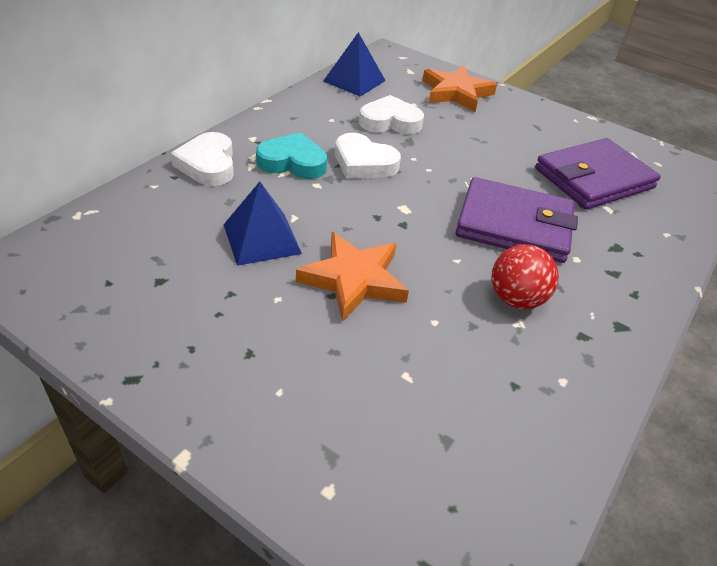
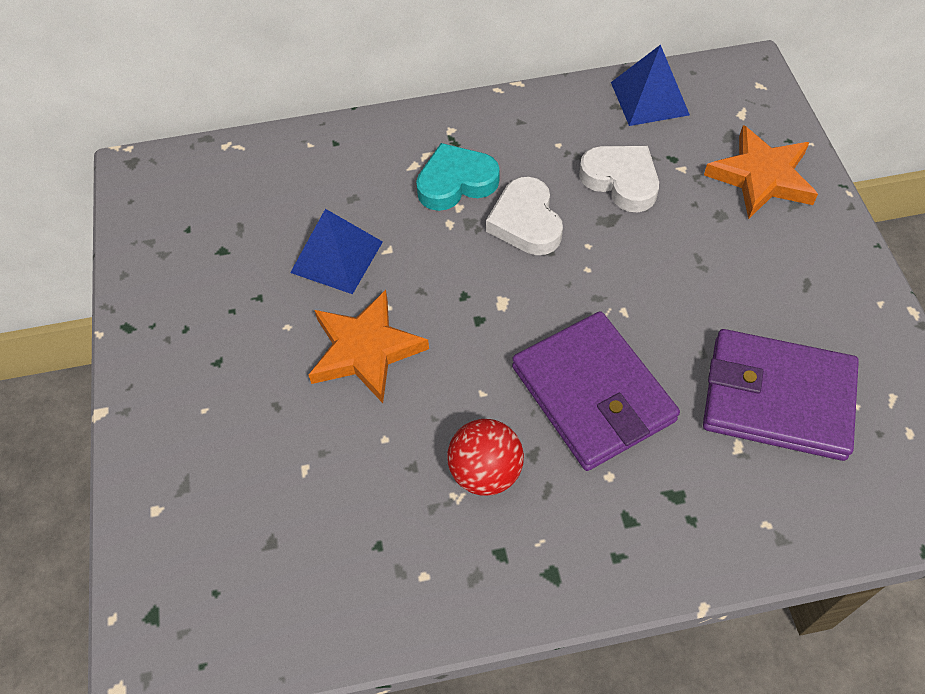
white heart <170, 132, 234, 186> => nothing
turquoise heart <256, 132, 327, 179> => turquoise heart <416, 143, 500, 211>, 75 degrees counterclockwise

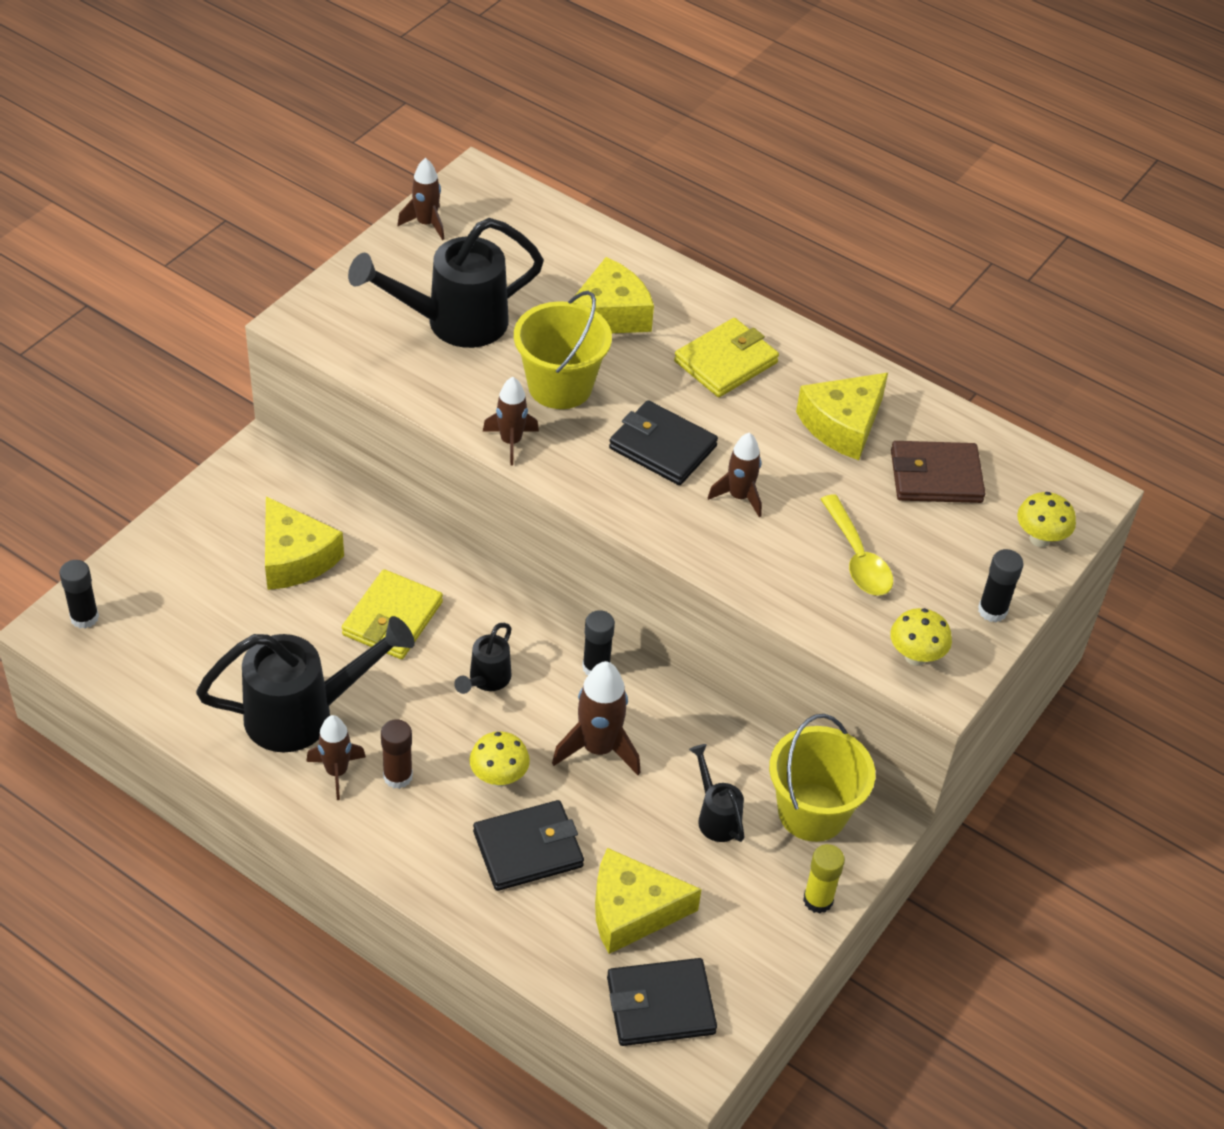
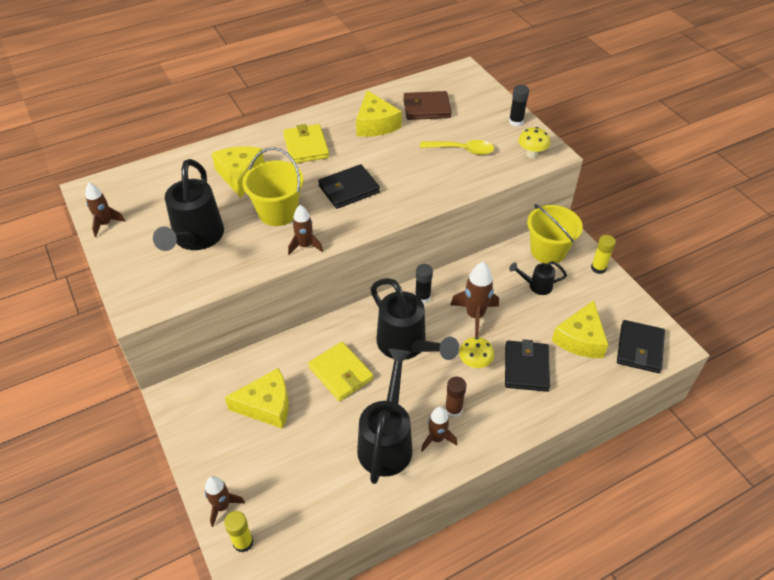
black glue stick <59, 560, 99, 629> => yellow glue stick <224, 511, 253, 552>
black watering can <454, 623, 512, 694> => black watering can <370, 278, 459, 360>, x2.02
brown rocket <708, 432, 762, 517> => brown rocket <205, 476, 245, 527>, shifted
brown wallet <891, 441, 986, 503> => brown wallet <403, 91, 452, 120>, 60 degrees clockwise
yellow mushroom <1017, 492, 1076, 547> => nothing

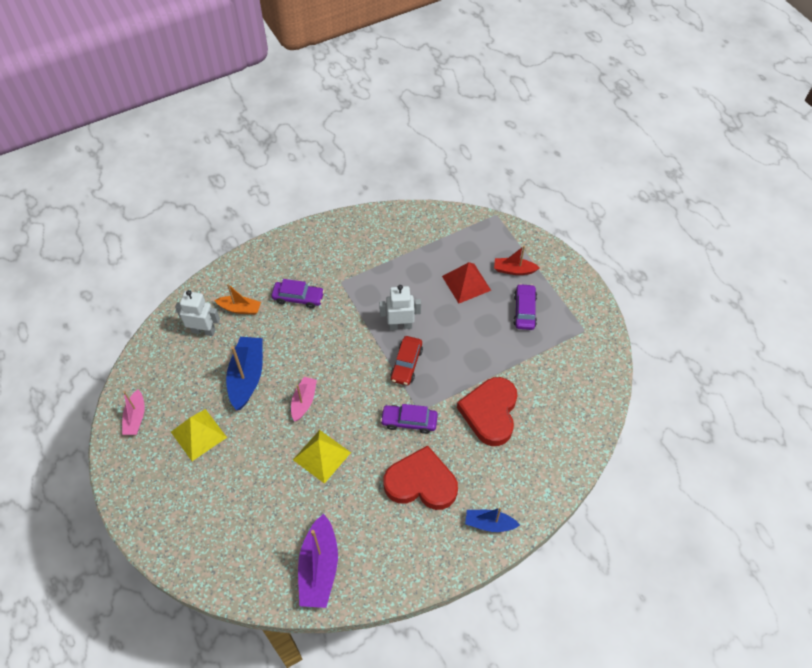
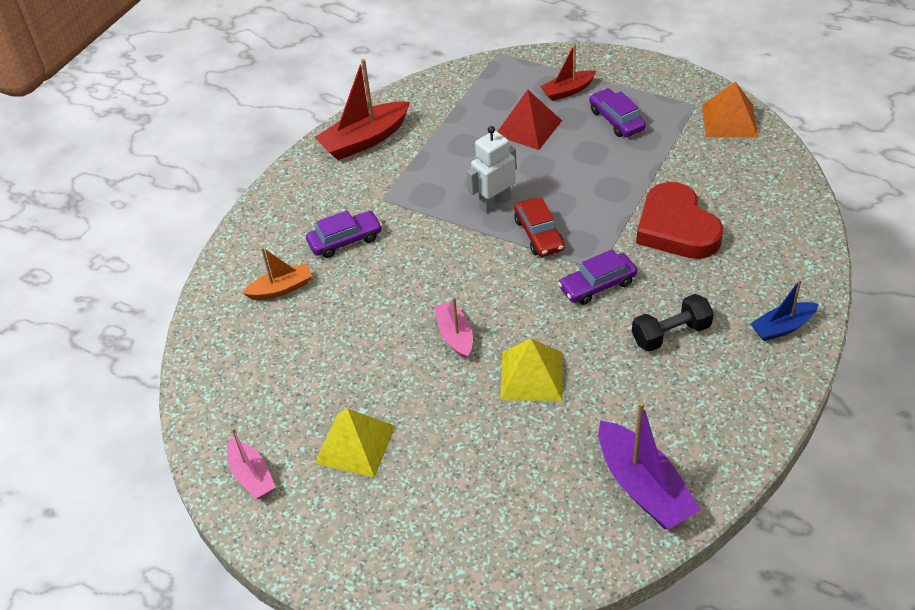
white robot <175, 290, 220, 336> => nothing
blue boat <226, 337, 263, 410> => nothing
red heart <383, 445, 458, 510> => black dumbbell <632, 294, 714, 351>
nothing => red boat <314, 59, 410, 160>
nothing => orange pyramid <702, 82, 758, 137>

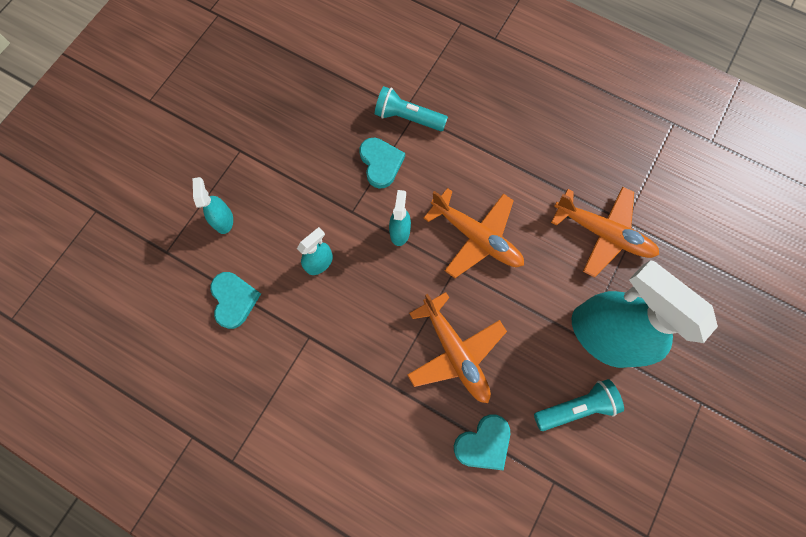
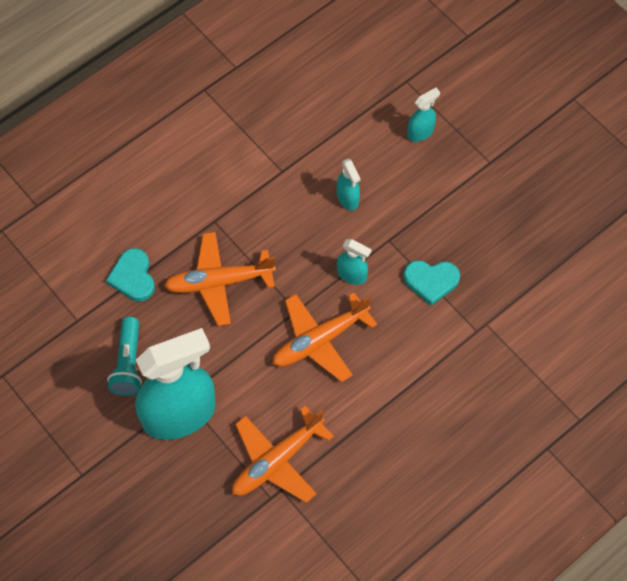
turquoise spray bottle <193, 177, 233, 234> => turquoise spray bottle <407, 88, 440, 142>, 45 degrees counterclockwise
turquoise heart <210, 272, 261, 329> => nothing
turquoise flashlight <375, 86, 448, 131> => nothing

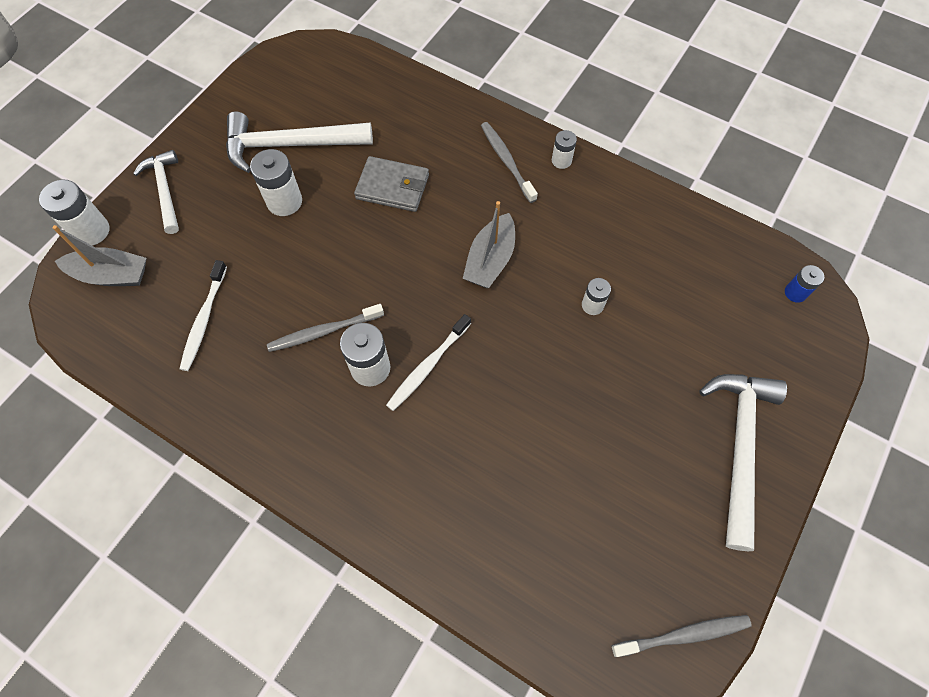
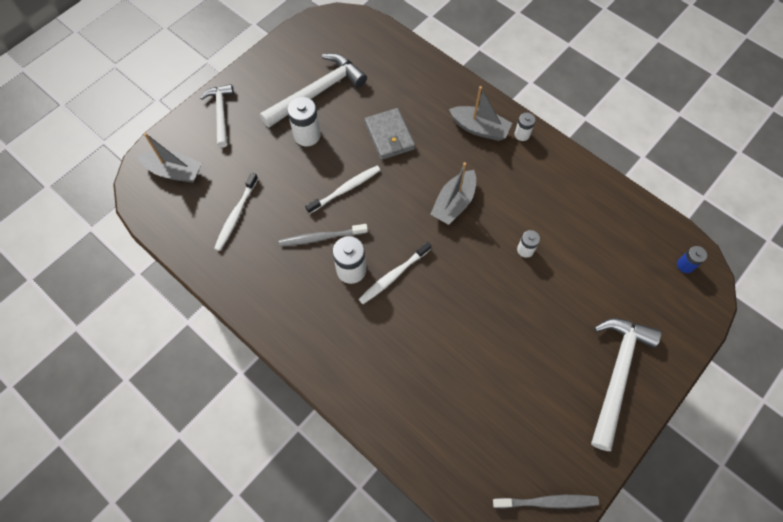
white battery <39, 179, 110, 246> => nothing
white hammer <226, 112, 373, 173> => white hammer <260, 53, 367, 128>, 135 degrees clockwise
grey wallet <354, 156, 429, 212> => grey wallet <364, 108, 415, 160>, 45 degrees clockwise
grey toothbrush <481, 122, 538, 203> => grey boat <449, 86, 512, 141>
nothing => white toothbrush <305, 166, 380, 214>

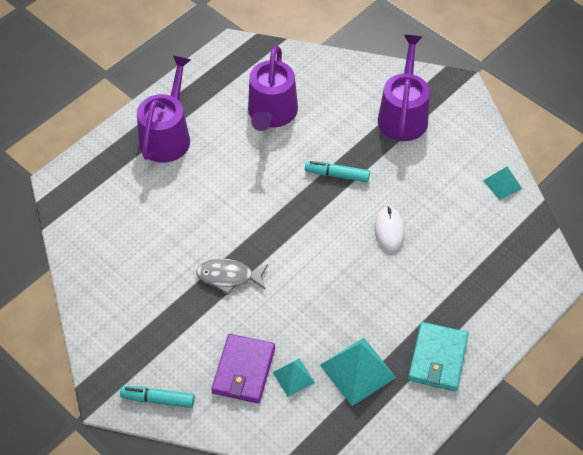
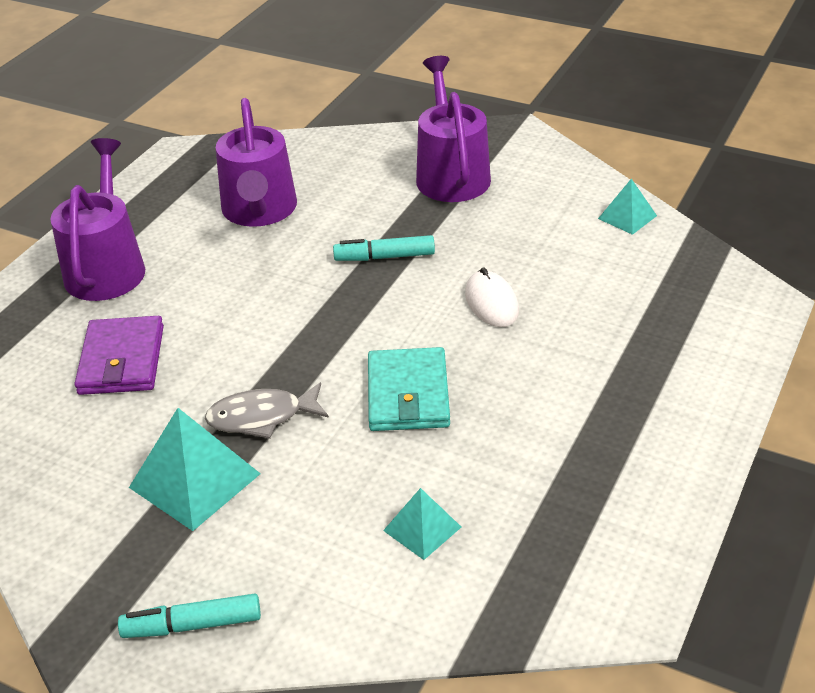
purple wallet <211, 334, 275, 404> => purple wallet <74, 316, 164, 395>, shifted
turquoise pyramid <320, 338, 396, 406> => turquoise pyramid <129, 408, 261, 531>, shifted
turquoise wallet <408, 322, 469, 391> => turquoise wallet <368, 347, 450, 431>, shifted

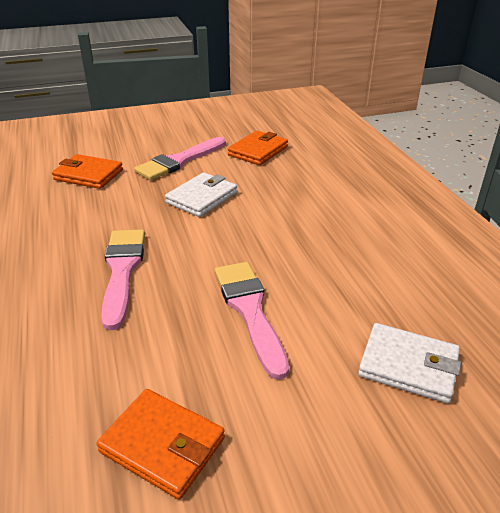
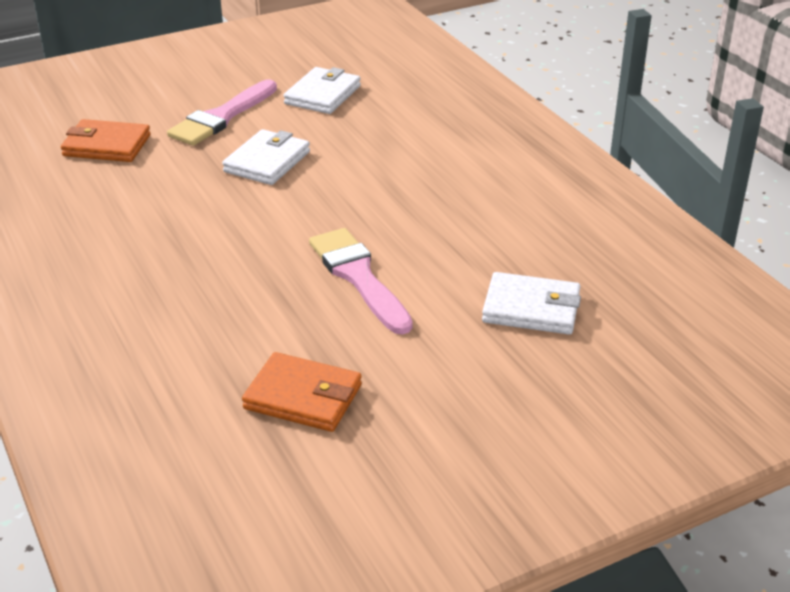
pink brush <101, 229, 145, 330> => nothing
orange wallet <228, 131, 288, 165> => white wallet <283, 67, 361, 114>

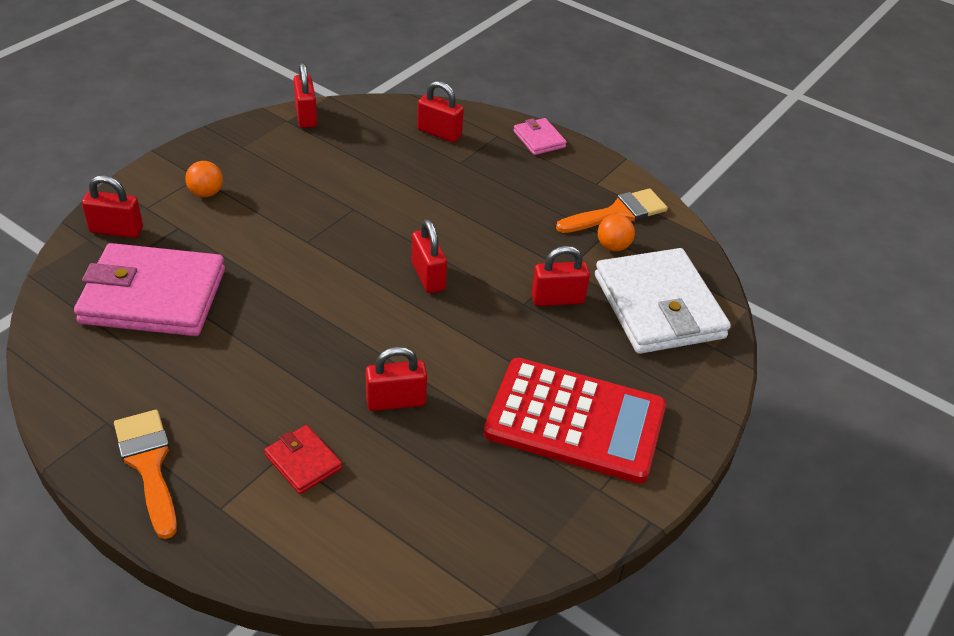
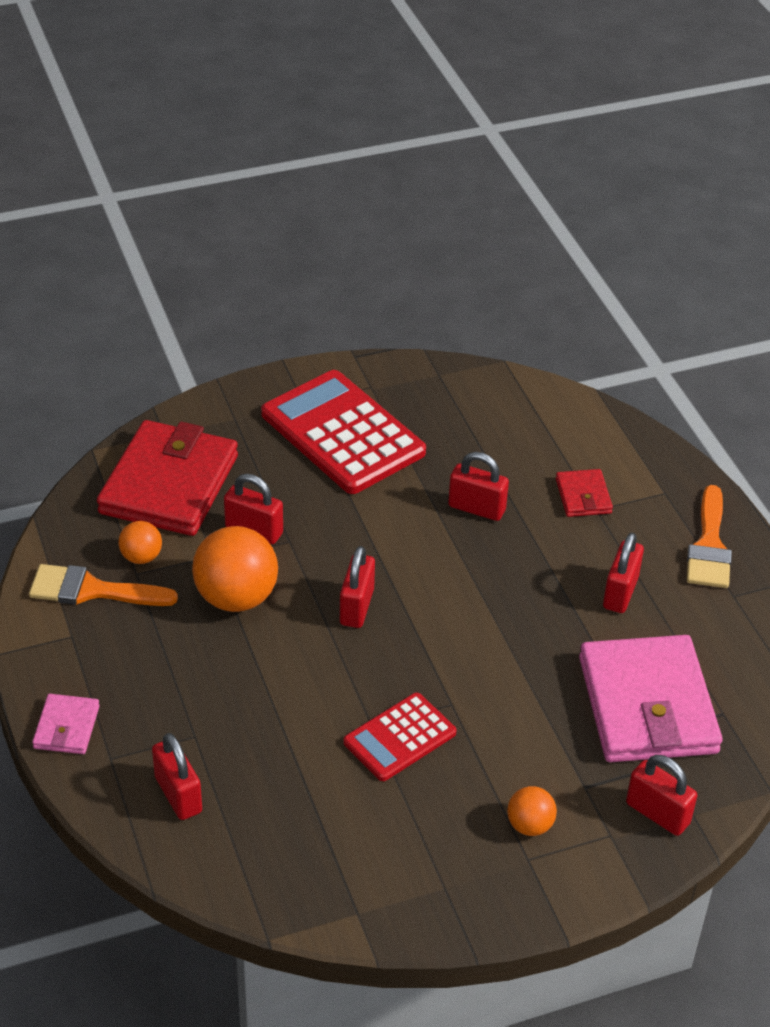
pink wallet <74, 243, 225, 336> => pink wallet <579, 635, 723, 762>, 45 degrees clockwise
red padlock <293, 63, 317, 128> => red padlock <603, 533, 644, 613>, shifted
white wallet <595, 248, 731, 354> => red wallet <97, 420, 238, 536>
nothing => orange ball <192, 526, 278, 612>
nothing => red calculator <343, 693, 457, 781>

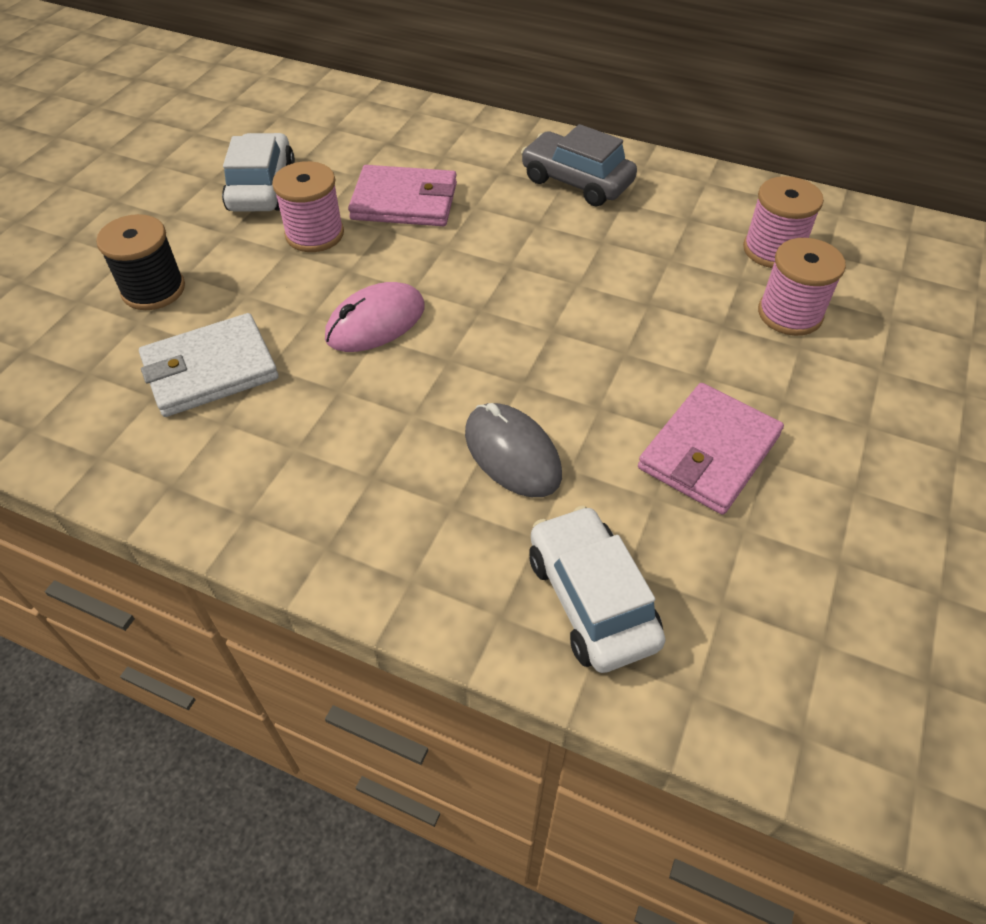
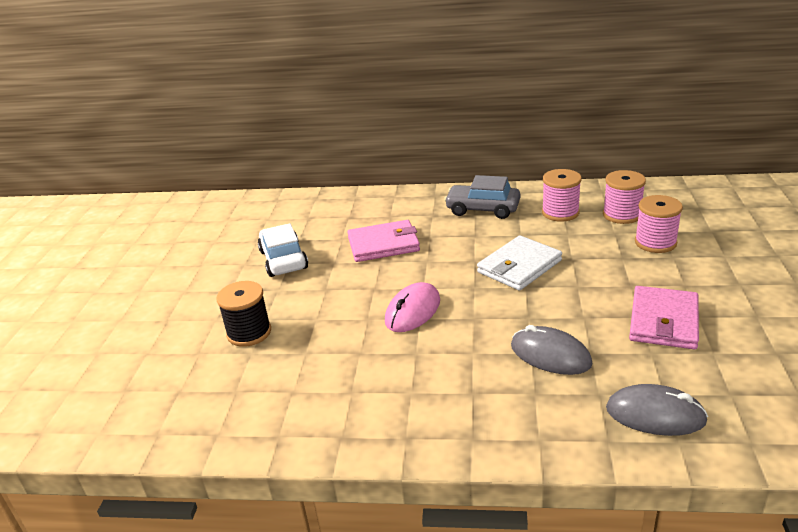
white wallet <139, 313, 279, 417> => white wallet <477, 236, 562, 290>, shifted
pink spool <272, 161, 344, 252> => pink spool <542, 169, 582, 222>, shifted
white car <529, 506, 666, 673> => grey mouse <606, 384, 708, 436>

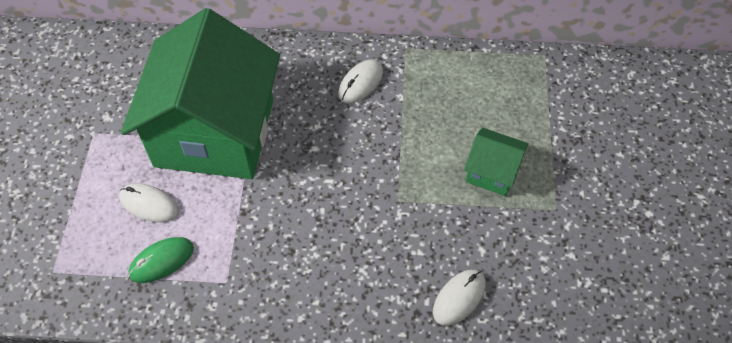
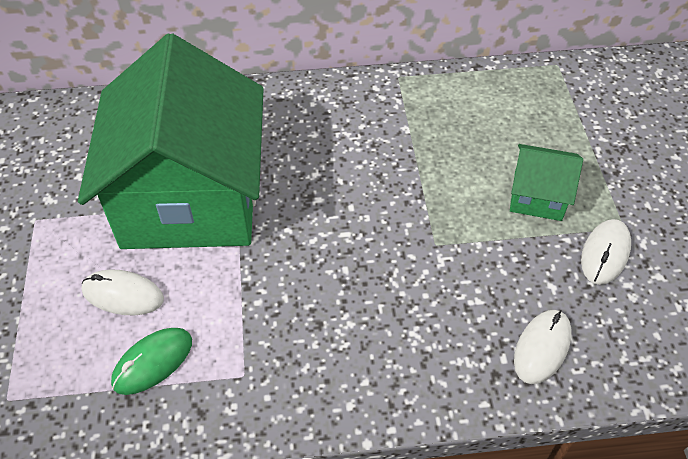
white mouse <338, 60, 383, 103> => white mouse <581, 219, 631, 285>, shifted

